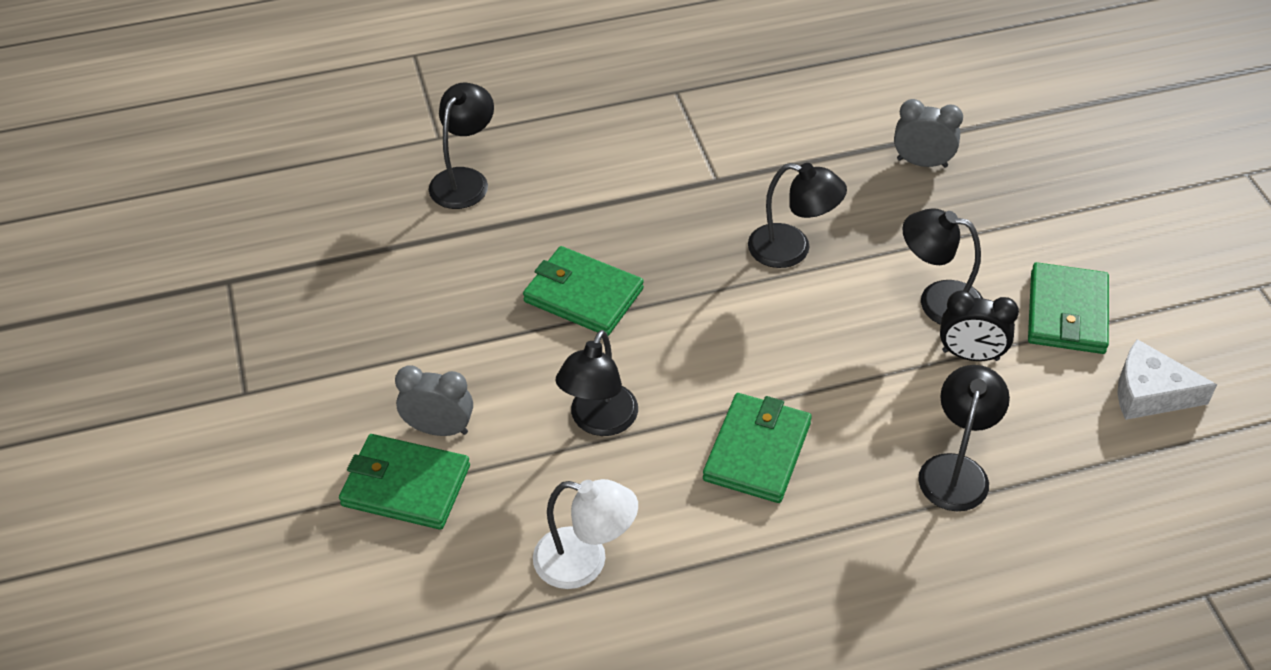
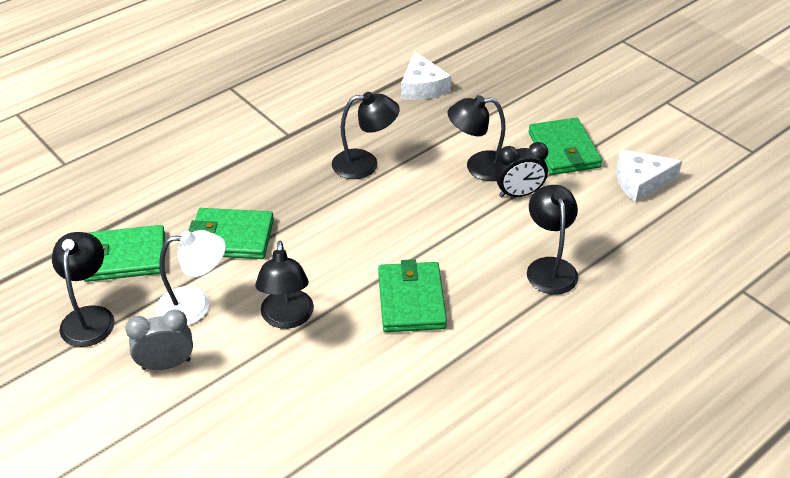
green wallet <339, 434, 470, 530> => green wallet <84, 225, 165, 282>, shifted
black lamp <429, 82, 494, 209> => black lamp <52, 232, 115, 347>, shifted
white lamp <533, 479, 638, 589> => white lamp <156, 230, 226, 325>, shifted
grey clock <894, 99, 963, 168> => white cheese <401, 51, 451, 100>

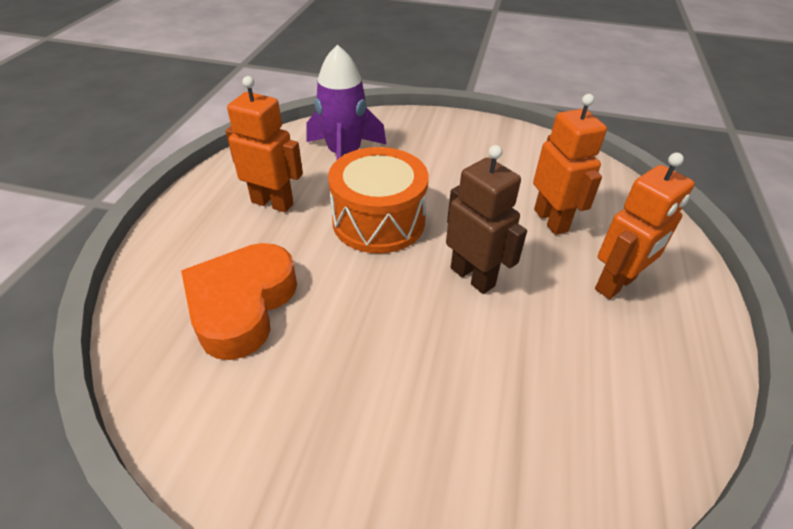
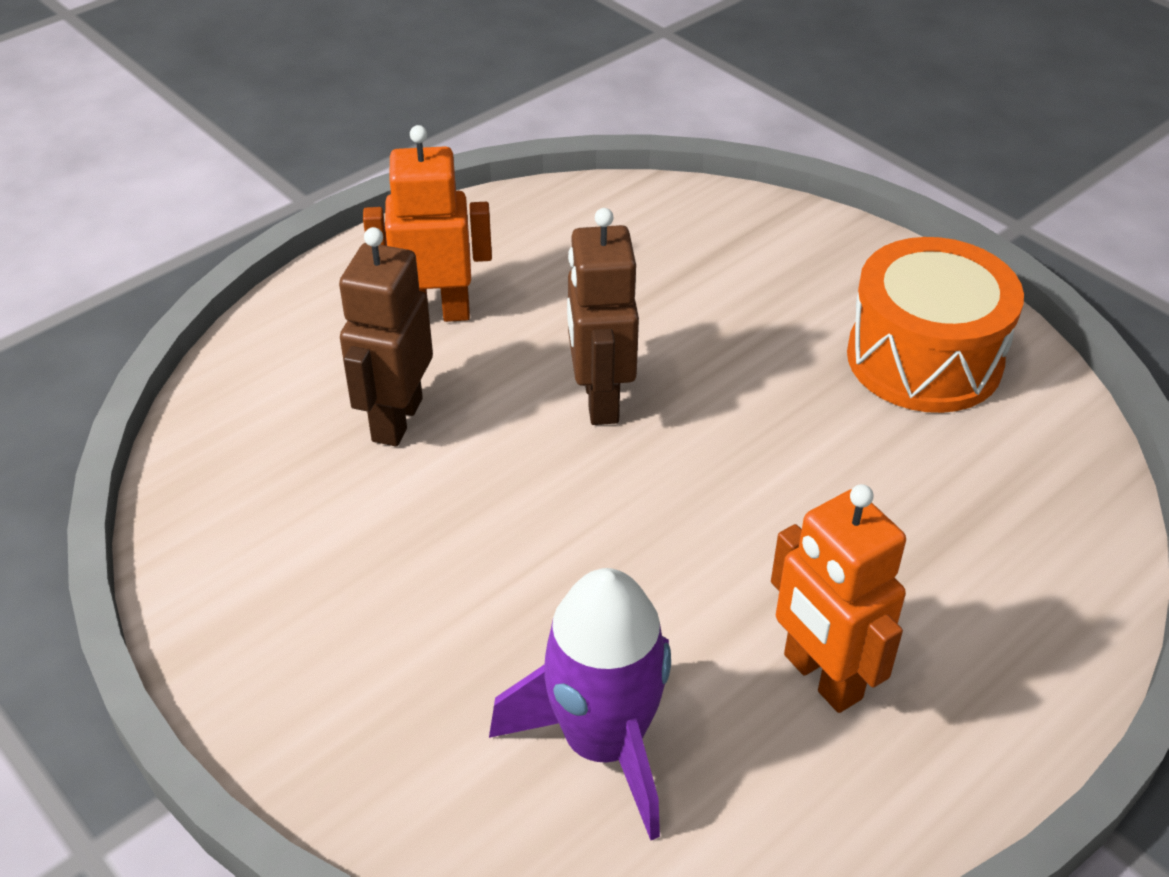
orange heart <181, 243, 297, 360> => nothing
orange drum <328, 147, 428, 253> => orange drum <847, 237, 1024, 413>, shifted
orange robot <533, 94, 607, 235> => brown robot <339, 227, 433, 447>

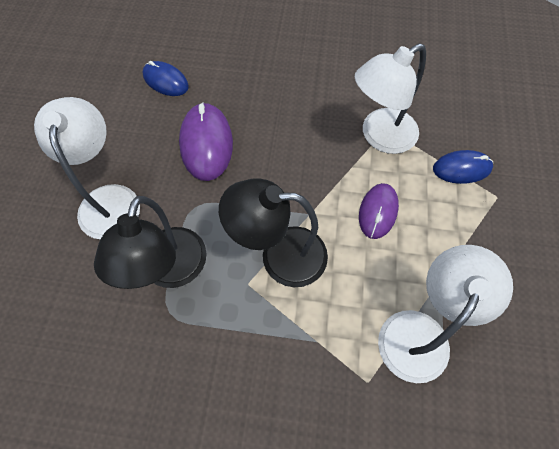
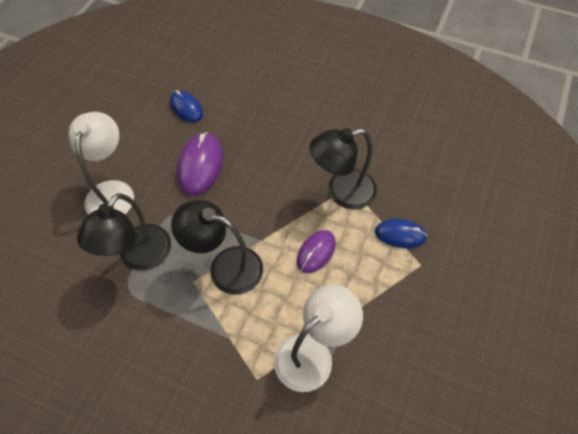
white lamp <355, 43, 426, 154> => black lamp <309, 128, 377, 210>

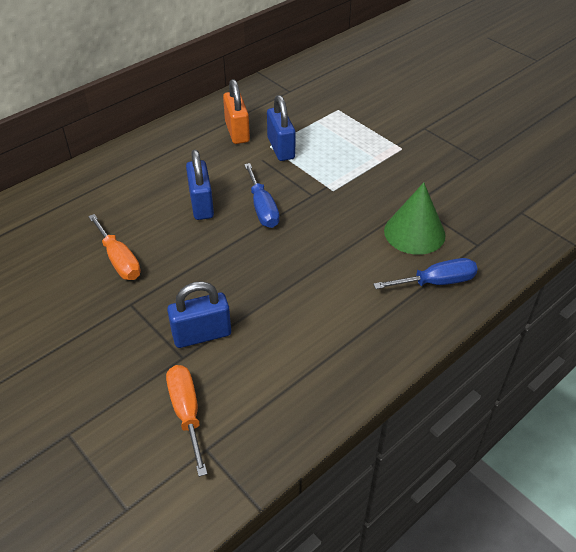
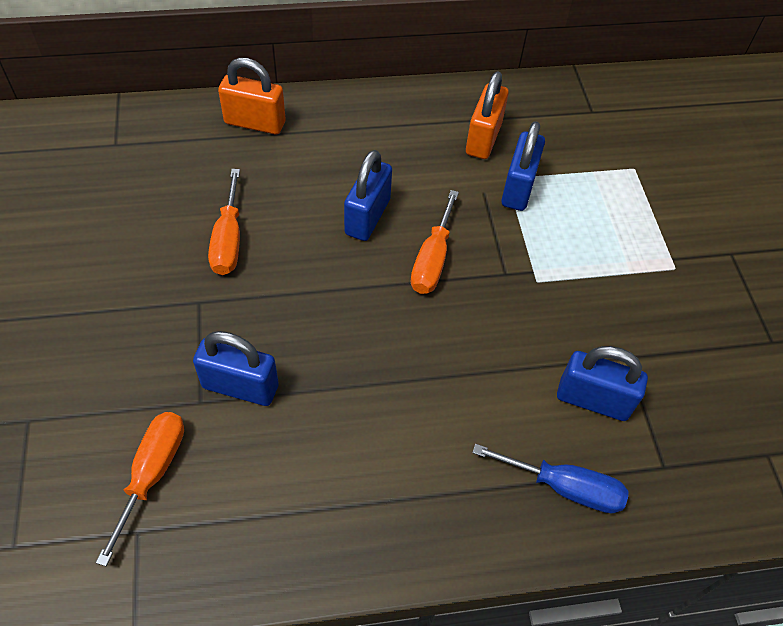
blue screwdriver <244, 163, 280, 228> => orange screwdriver <411, 190, 459, 294>
green cone <384, 182, 446, 255> => blue padlock <557, 346, 648, 421>
nothing => orange padlock <218, 58, 286, 134>

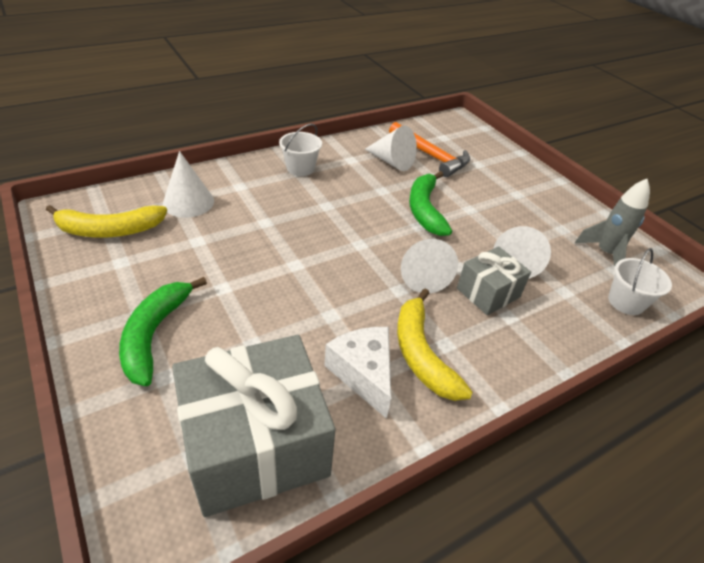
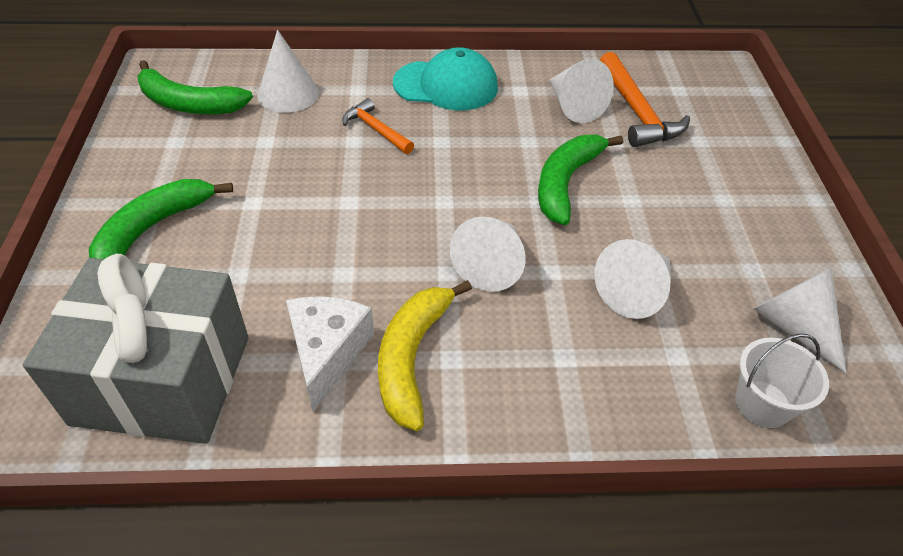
yellow banana <46, 205, 167, 237> => green banana <137, 60, 253, 114>
white bucket <279, 124, 322, 176> => turquoise cap <393, 47, 498, 111>
grey gift <457, 246, 531, 315> => nothing
grey rocket <575, 179, 650, 268> => white cone <754, 268, 846, 374>
nothing => orange hammer <343, 98, 414, 154>

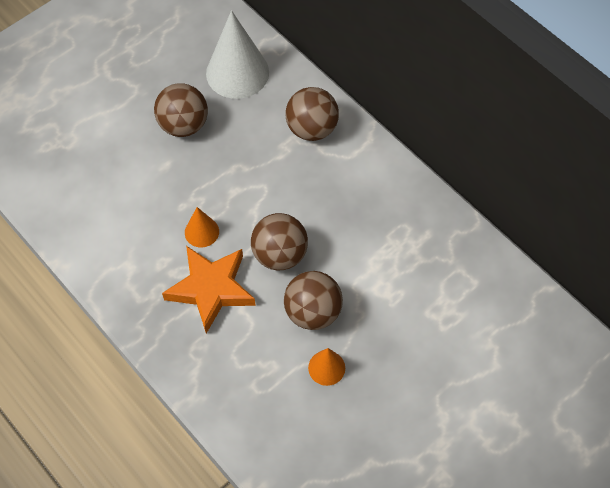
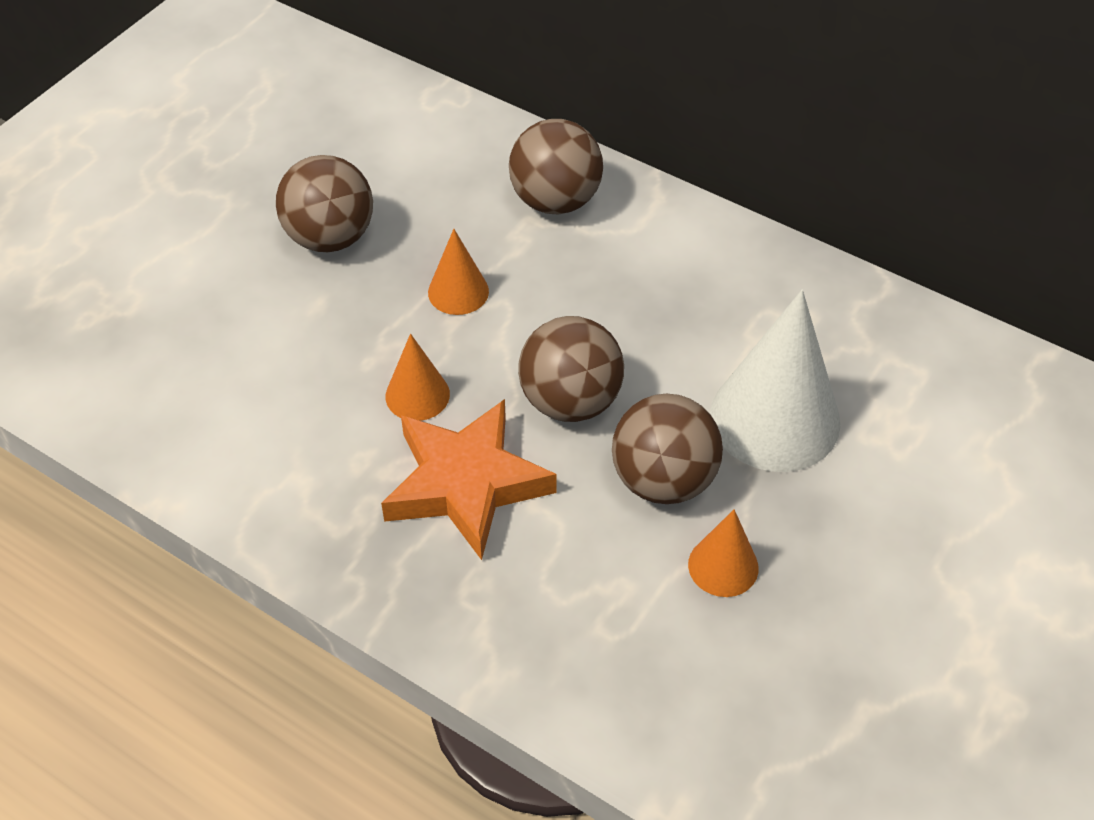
white cone <206, 10, 269, 99> => white cone <710, 290, 841, 472>, shifted
nothing => orange cone <428, 229, 489, 315>

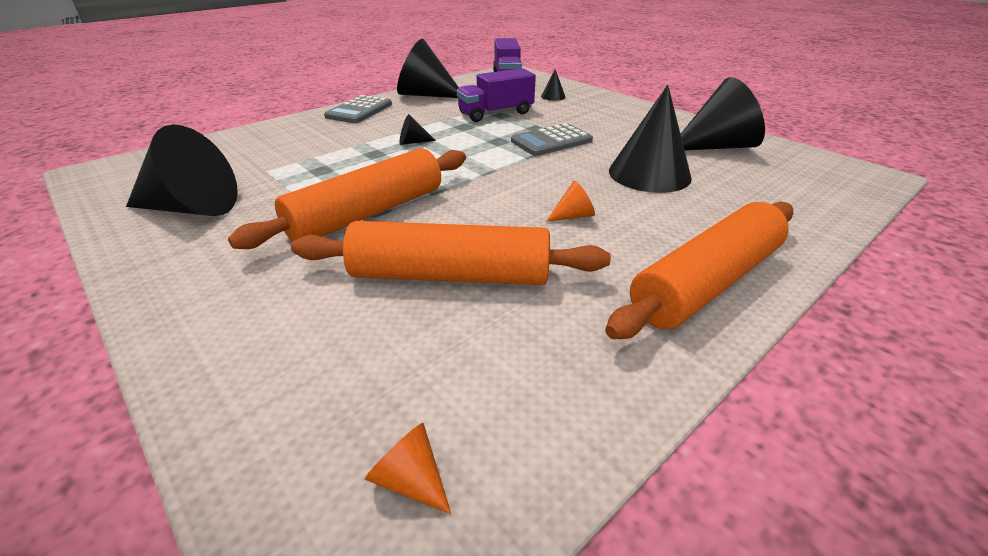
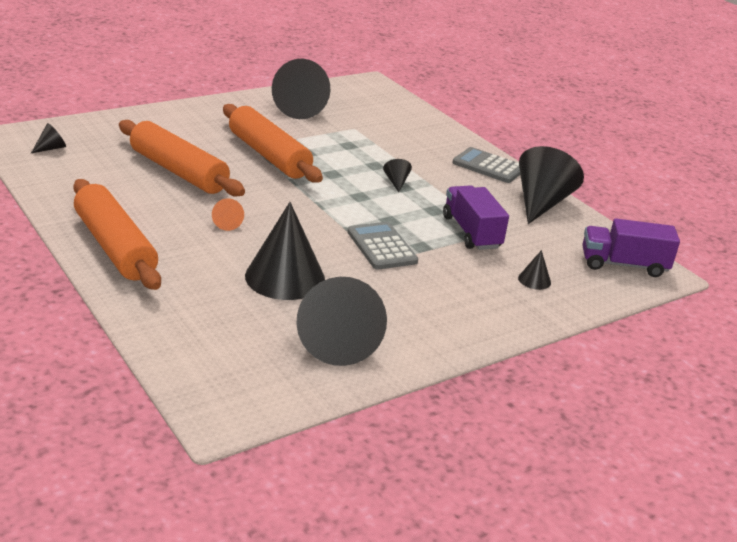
orange rolling pin <291, 221, 611, 285> => orange rolling pin <119, 120, 245, 197>, 60 degrees counterclockwise
orange cone <365, 423, 451, 514> => black cone <31, 123, 66, 153>

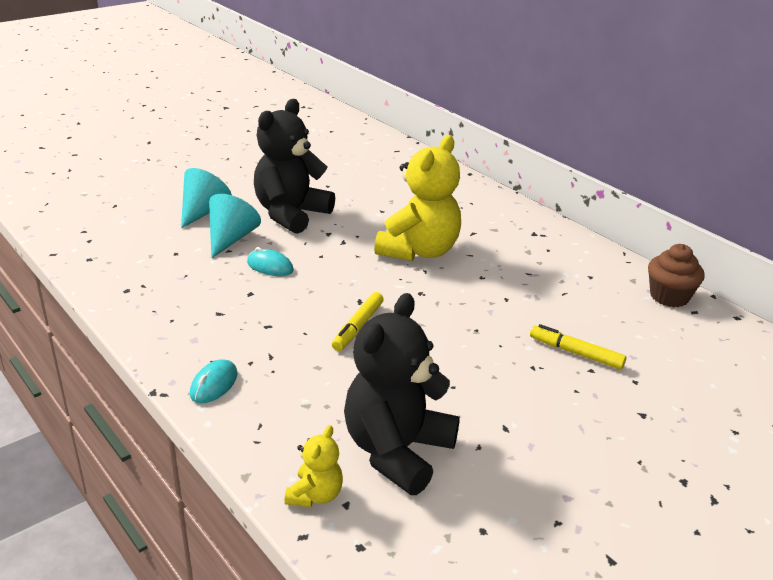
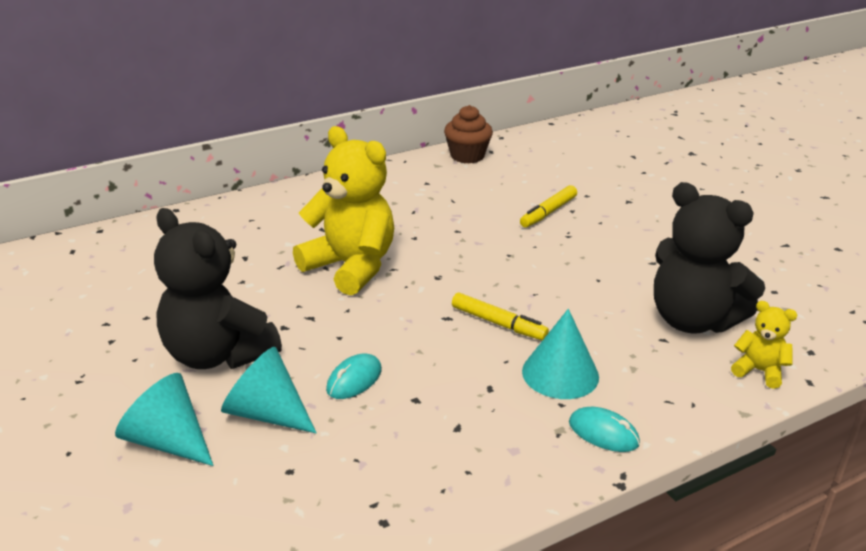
nothing => turquoise cone <522, 309, 599, 399>

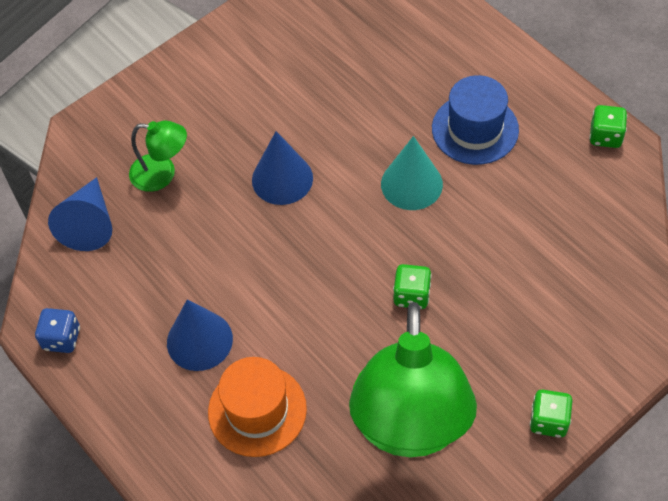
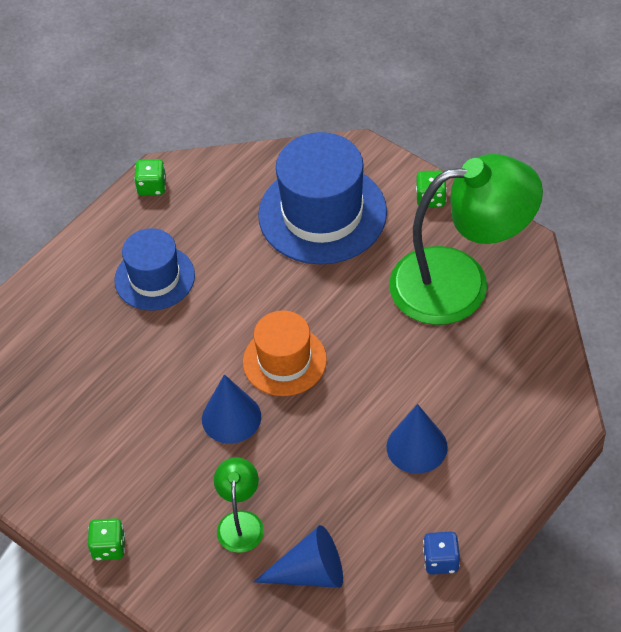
orange hat <208, 357, 307, 457> => orange hat <243, 310, 327, 396>, shifted
turquoise cone <381, 136, 443, 210> => nothing
green dice <393, 264, 432, 309> => green dice <88, 518, 125, 561>, shifted
nothing => blue hat <258, 132, 387, 264>

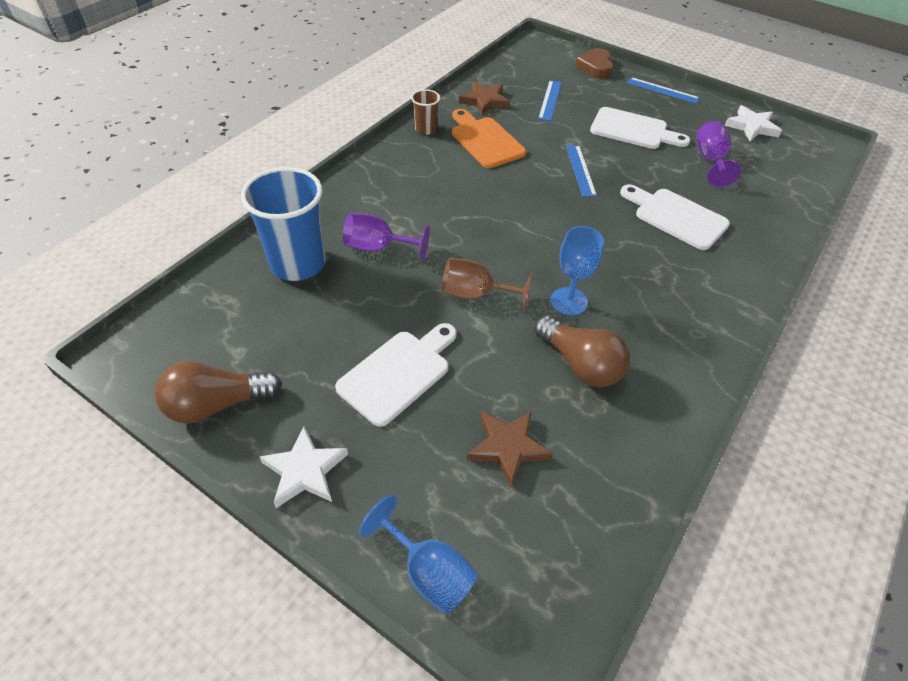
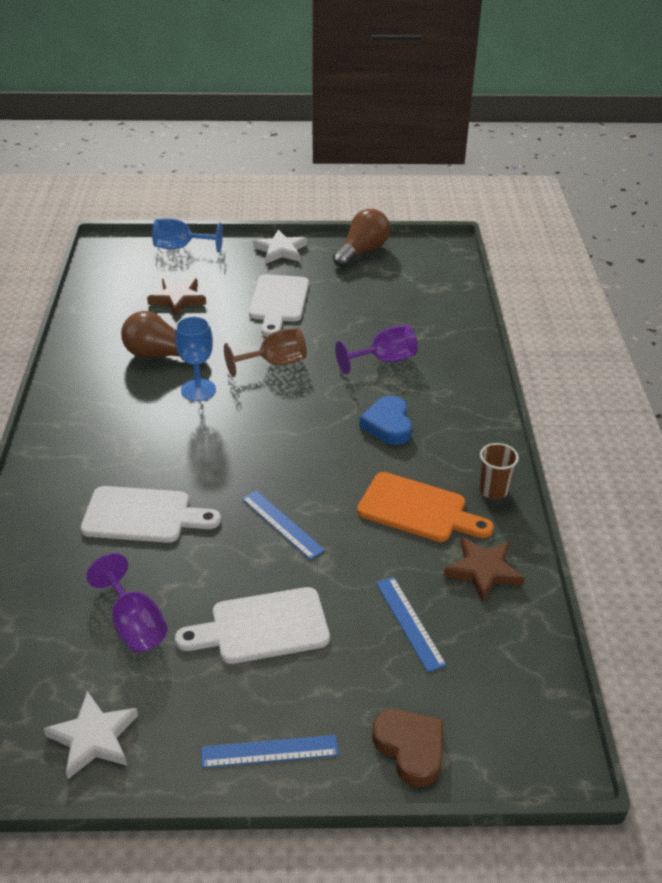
blue cup <241, 167, 326, 281> => nothing
nothing => blue heart <359, 396, 412, 445>

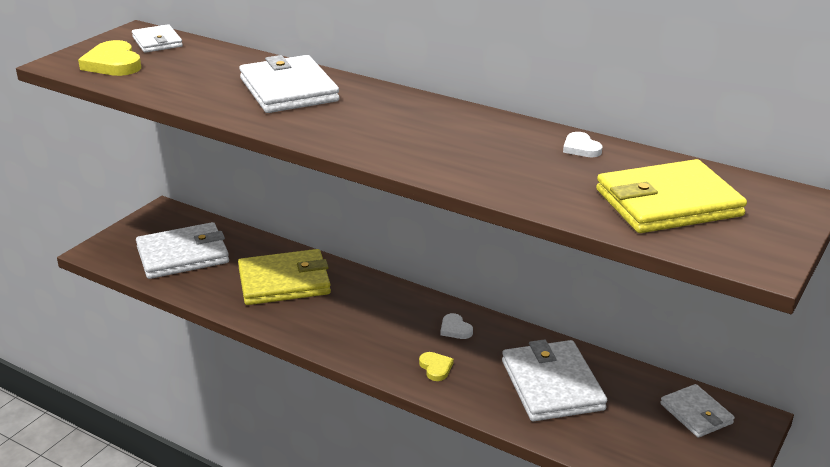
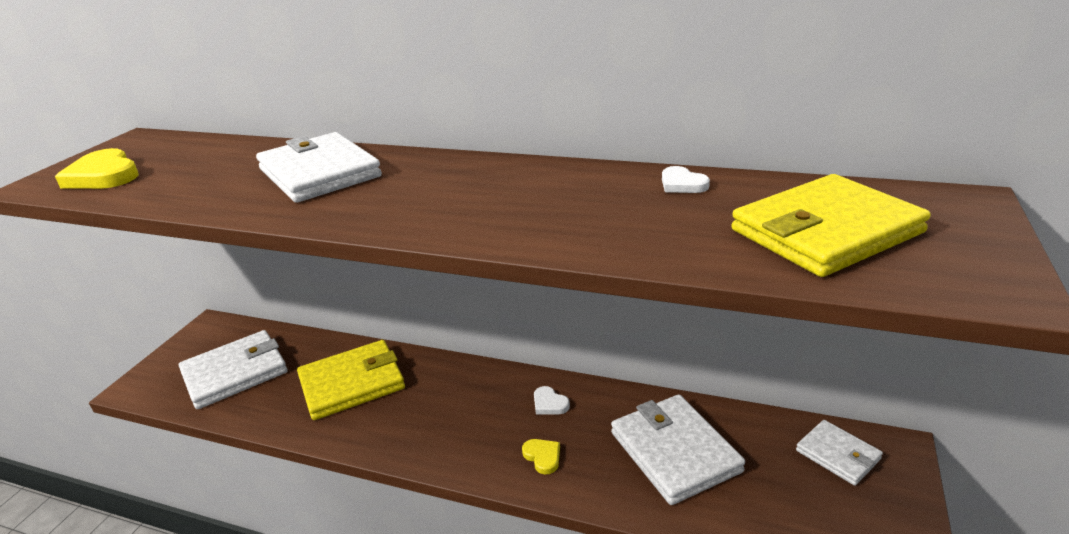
white wallet <132, 24, 183, 53> => nothing

